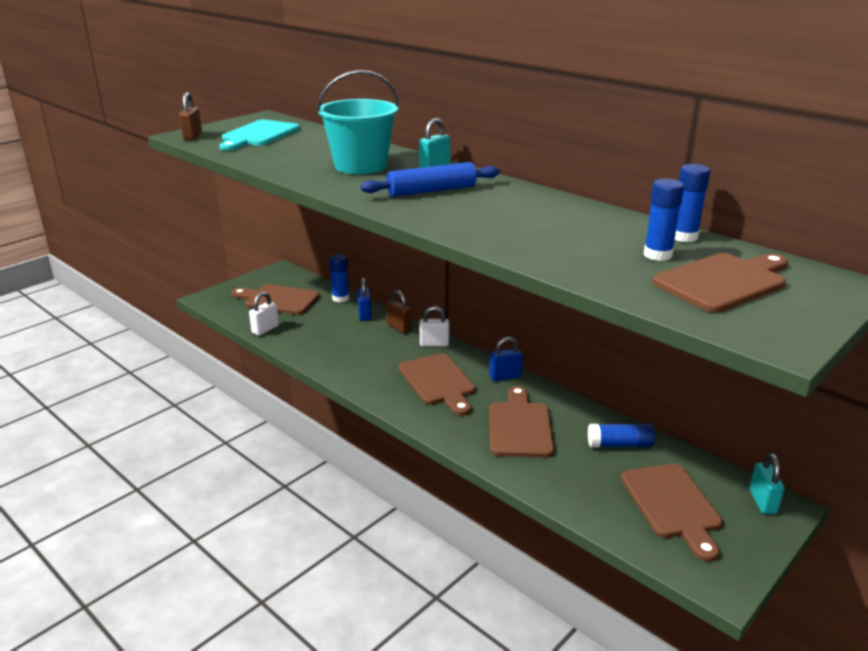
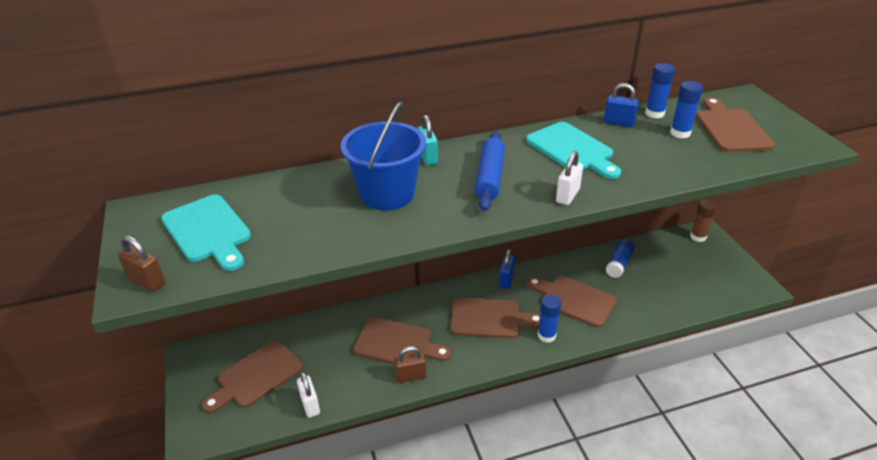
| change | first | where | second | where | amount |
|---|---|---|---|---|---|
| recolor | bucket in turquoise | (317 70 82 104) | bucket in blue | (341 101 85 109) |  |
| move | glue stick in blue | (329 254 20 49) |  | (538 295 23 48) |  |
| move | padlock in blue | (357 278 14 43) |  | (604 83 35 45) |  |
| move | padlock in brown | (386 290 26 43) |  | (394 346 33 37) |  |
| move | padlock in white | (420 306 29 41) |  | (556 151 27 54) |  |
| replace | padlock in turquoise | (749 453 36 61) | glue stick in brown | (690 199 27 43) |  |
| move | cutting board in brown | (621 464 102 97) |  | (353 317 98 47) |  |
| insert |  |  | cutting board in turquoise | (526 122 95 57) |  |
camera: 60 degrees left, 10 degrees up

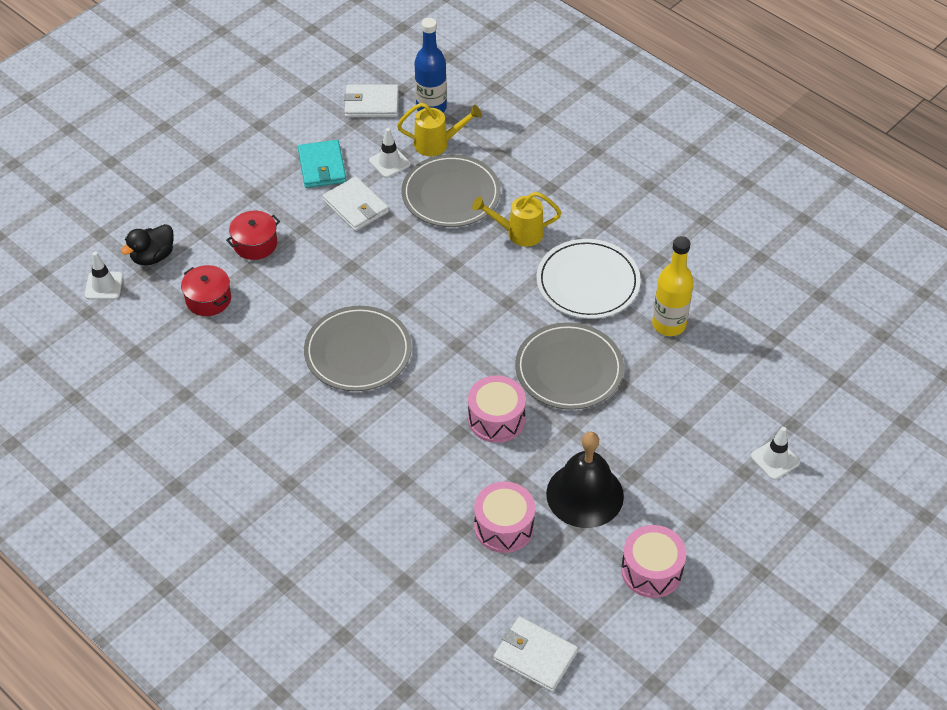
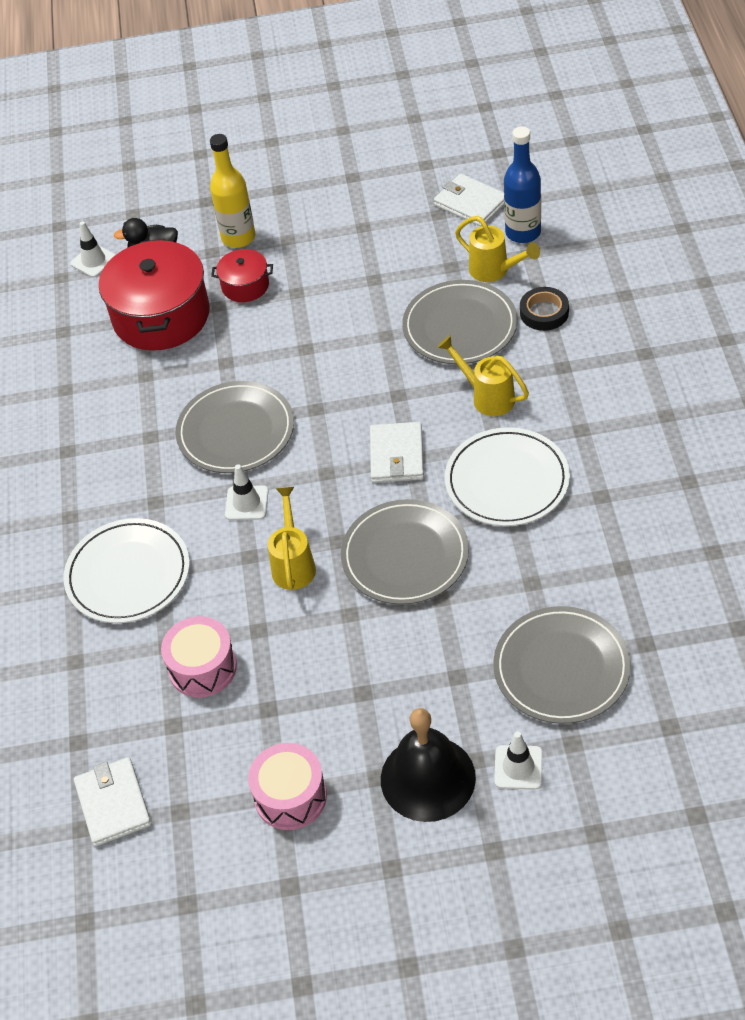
| change | first | where | second | where | amount |
|---|---|---|---|---|---|
| move | traffic cone in white | (369 128 41 50) |  | (225 464 43 56) |  |
| delete | wallet in turquoise | (298 140 48 48) |  |  |  |
| move | wallet in white | (323 176 66 55) |  | (370 422 54 61) |  |
| move | bottle in yellow | (652 236 42 100) |  | (210 134 45 114) |  |
| resize | pot in red | (181 265 50 51) |  | (99 239 111 112) | x2.03 |
| replace | drum in pink | (468 376 58 67) | watering can in yellow | (268 487 48 103) |  |
| move | bell in black | (546 432 78 96) |  | (381 708 95 114) |  |
| insert |  |  | tape in black | (520 287 49 44) |  |
| insert |  |  | plate in white | (64 518 126 105) |  |
| insert |  |  | plate in grey | (493 606 138 118) |  |
camera: 45 degrees right, 0 degrees up

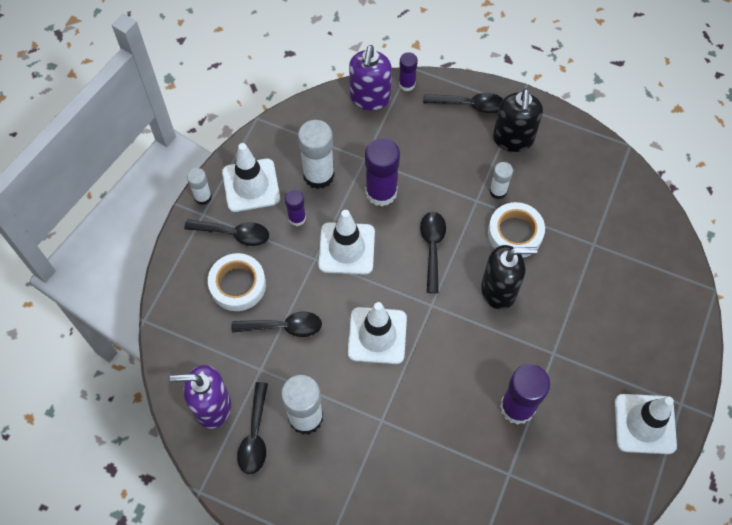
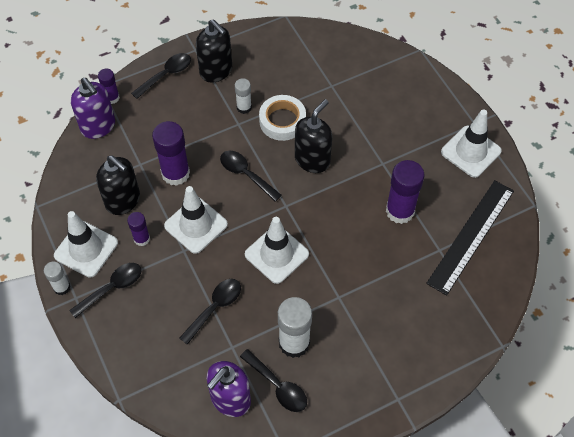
| change | first | where | second | where | amount |
|---|---|---|---|---|---|
| replace | glue stick in white | (298 120 37 69) | soap dispenser in black | (96 155 44 60) |  |
| delete | tape in white | (208 253 58 58) |  |  |  |
| insert |  |  | ruler in black | (426 180 88 116) |  |
camera: 50 degrees left, 5 degrees down

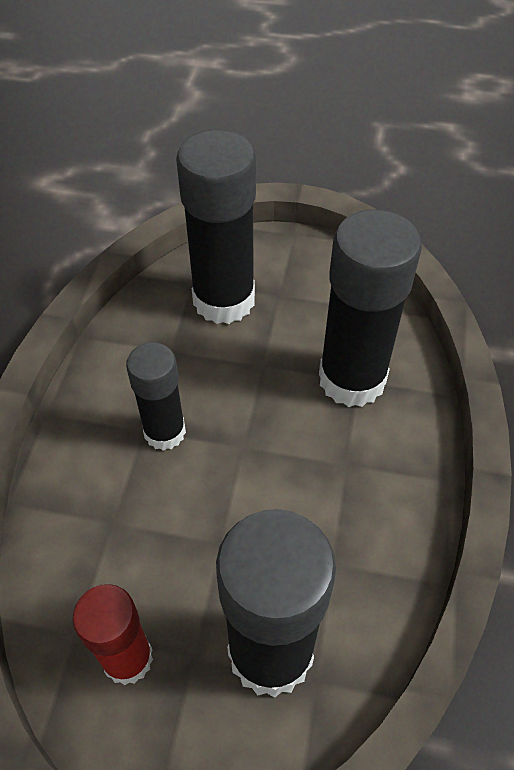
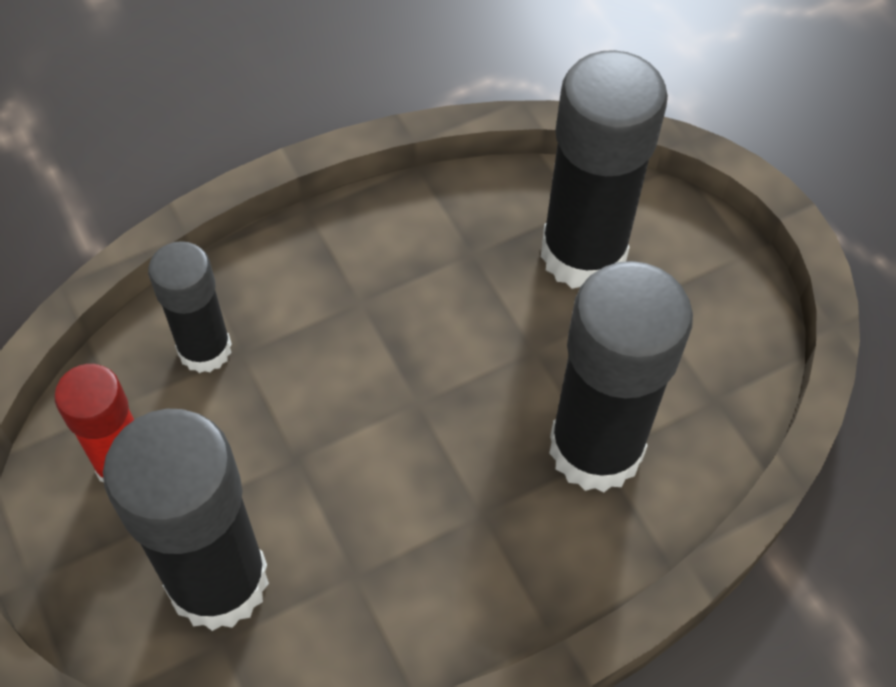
| change | first | where | second | where | amount |
|---|---|---|---|---|---|
| move | glue stick in black | (126 343 60 108) |  | (148 241 84 132) |  |
camera: 50 degrees right, 5 degrees up

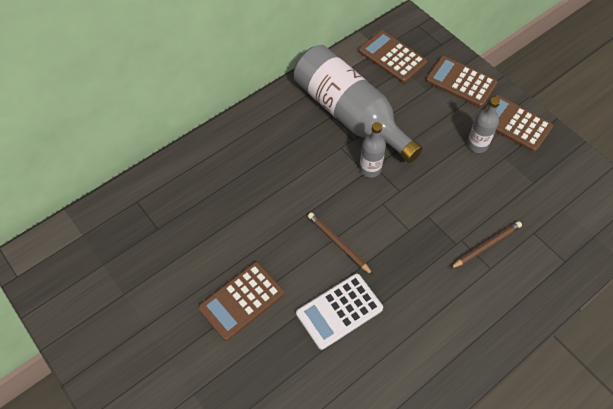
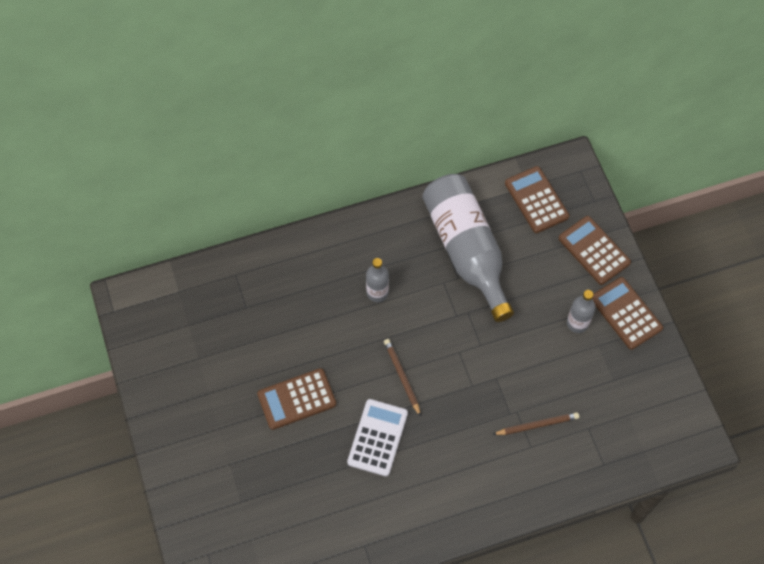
| change | first | where | second | where | amount |
|---|---|---|---|---|---|
| move | bottle in grey | (359 122 27 56) |  | (366 258 23 44) |  |
| rotate | calculator in white | (296 273 87 77) |  | (347 399 61 77) | 120 degrees clockwise |
camera: 20 degrees right, 5 degrees up

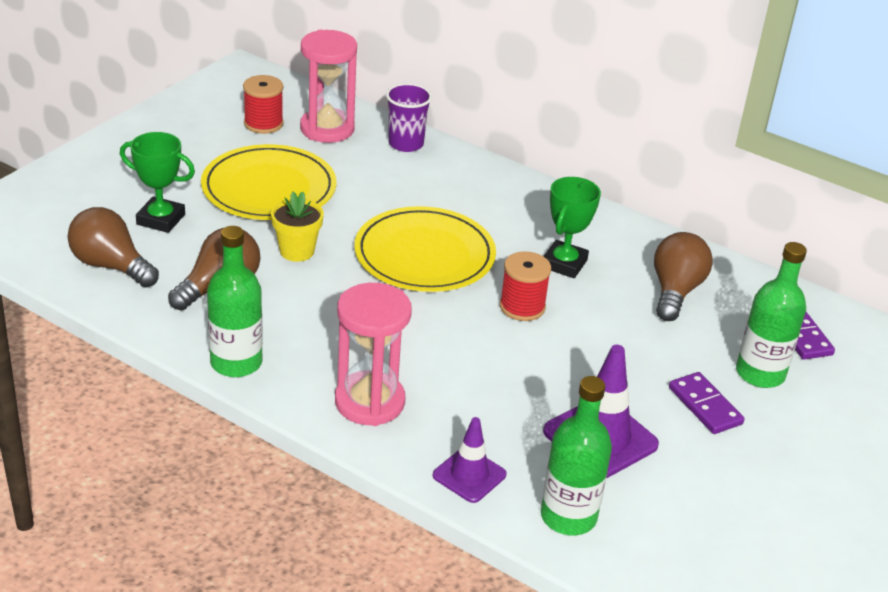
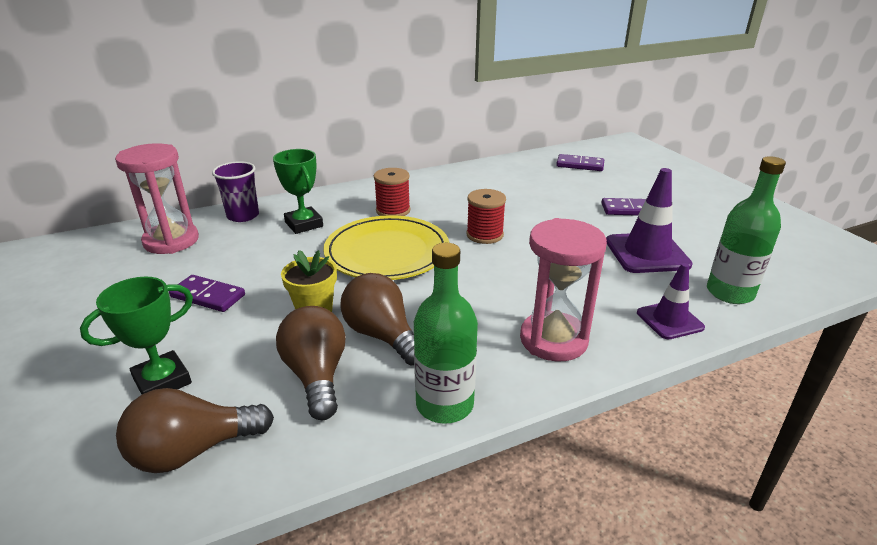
| change | first | where | second | where | amount |
|---|---|---|---|---|---|
| move | spool in red | (243 75 41 59) |  | (374 168 36 48) |  |
| replace | plate in yellow | (201 144 136 76) | domino in purple | (169 275 76 37) |  |
| move | trophy in green | (543 177 58 101) |  | (273 149 50 85) |  |
| move | light bulb in brown | (654 232 59 89) |  | (340 273 74 92) |  |
| delete | bottle in green | (736 242 71 146) |  |  |  |
camera: 55 degrees left, 5 degrees down

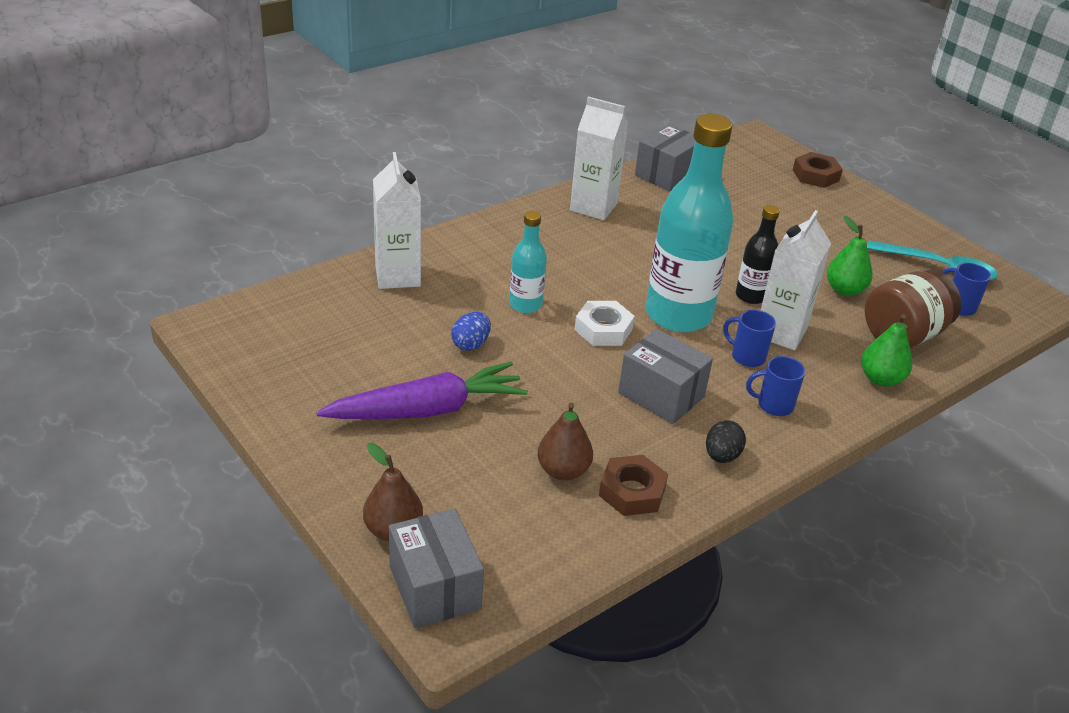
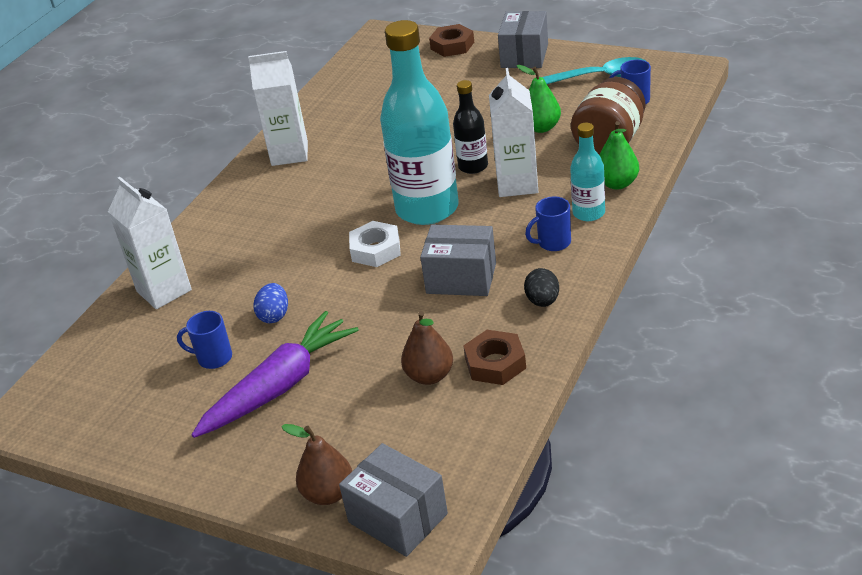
| change | first | where | second | where | amount |
|---|---|---|---|---|---|
| move | box in grey | (635 124 60 67) |  | (498 11 50 57) |  |
| move | bottle in turquoise | (509 211 38 102) |  | (570 123 35 98) |  |
| move | mug in blue | (723 310 53 57) |  | (177 311 55 58) |  |
camera: 20 degrees left, 0 degrees up

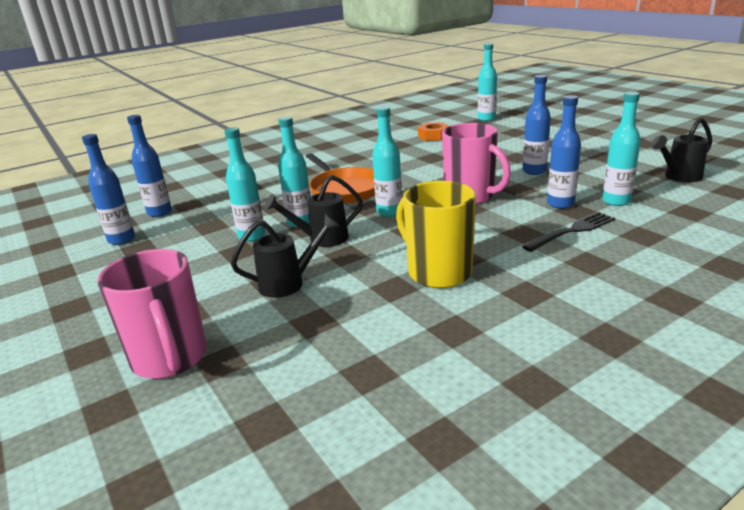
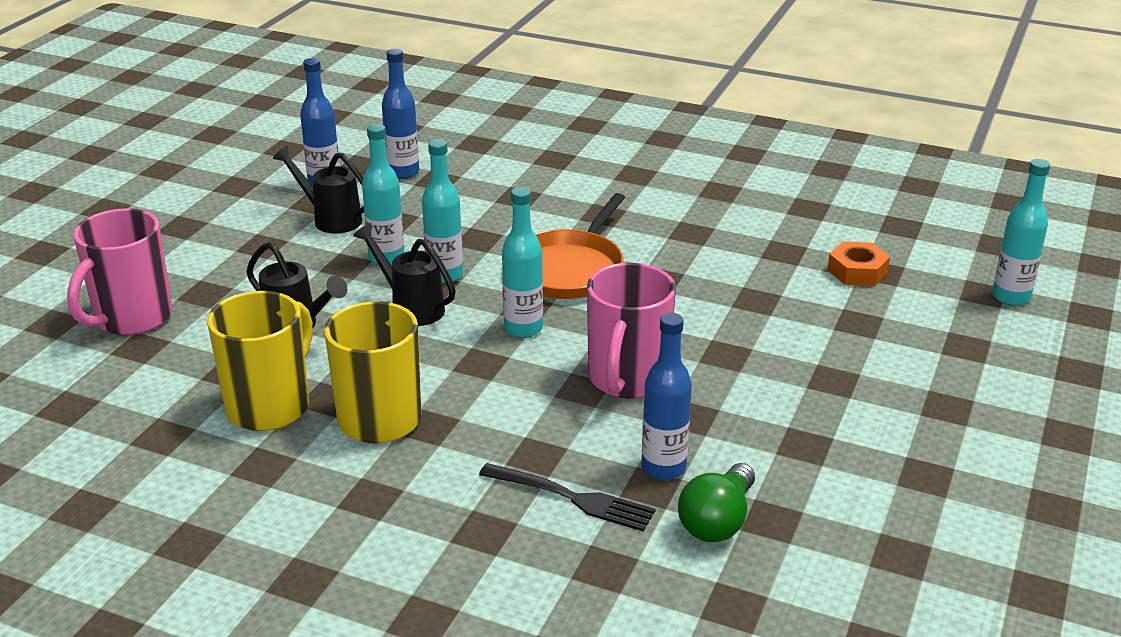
| change | first | where | second | where | amount |
|---|---|---|---|---|---|
| delete | bottle in blue | (523 75 28 100) |  |  |  |
| replace | bottle in turquoise | (602 92 39 114) | light bulb in green | (678 463 77 79) |  |
| move | watering can in black | (651 118 61 64) |  | (273 145 91 89) |  |
| insert |  |  | mug in yellow | (207 291 106 140) |  |
camera: 55 degrees right, 5 degrees up

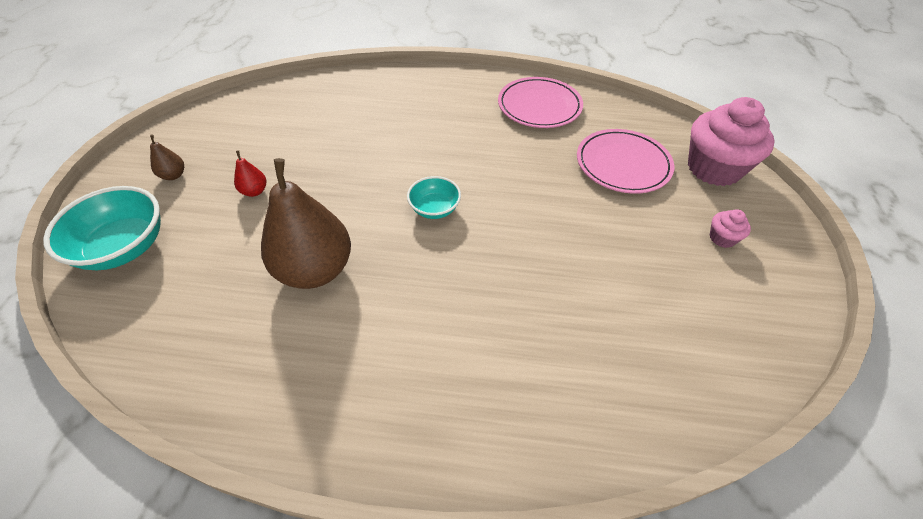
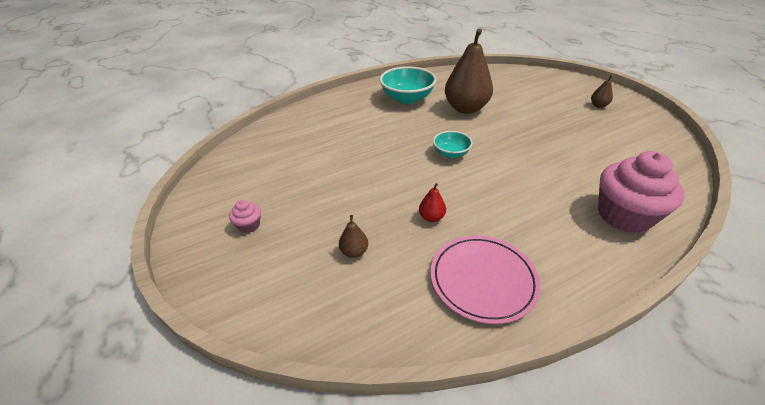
| change | first | where | second | where | amount |
|---|---|---|---|---|---|
| move | cupcake in pink | (688 97 87 89) |  | (598 151 86 82) |  |
| replace | plate in pink | (577 129 97 65) | pear in brown | (339 215 29 43) |  |
| move | pear in red | (234 150 32 47) |  | (419 183 27 39) |  |
| move | bowl in turquoise | (43 186 118 84) |  | (380 66 56 38) |  |
camera: 145 degrees right, 10 degrees down

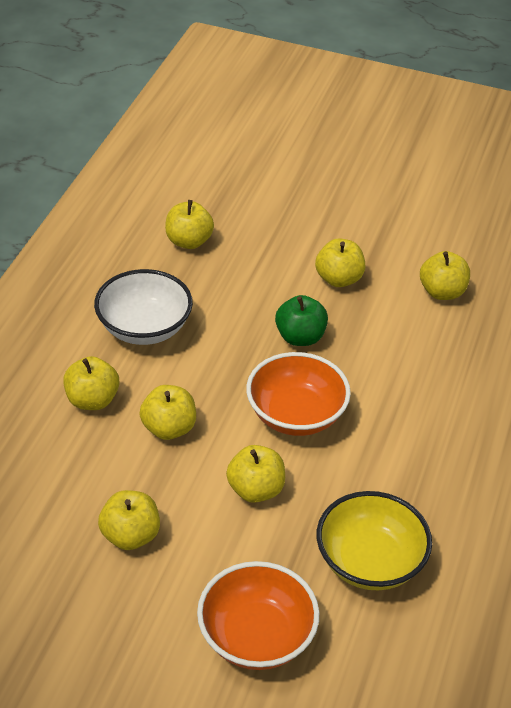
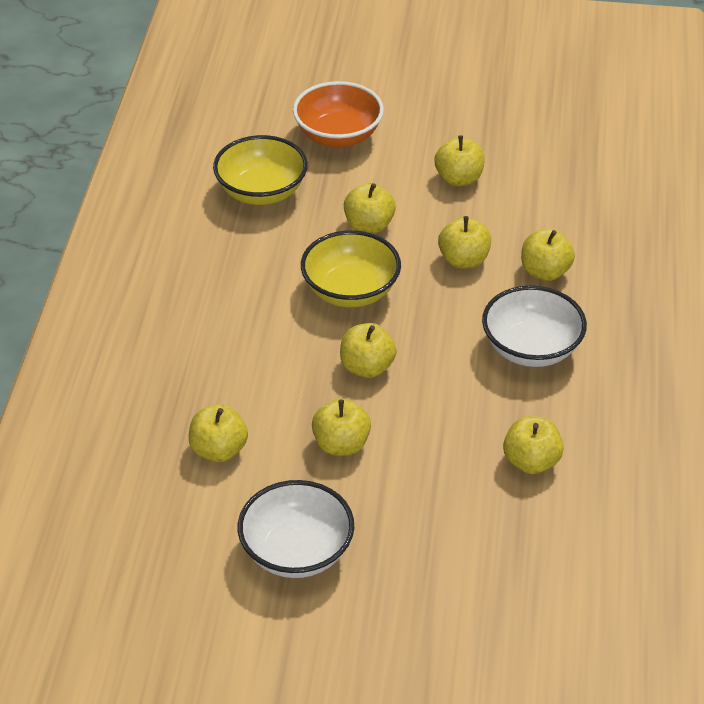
| change | first | where | second | where | amount |
|---|---|---|---|---|---|
| recolor | apple in green | (275 295 53 51) | apple in yellow | (340 323 56 55) |  |
| recolor | bowl in orange | (246 352 105 84) | bowl in yellow | (301 230 100 77) |  |
| insert |  |  | bowl in white | (238 480 116 98) |  |
camera: 170 degrees right, 0 degrees up

